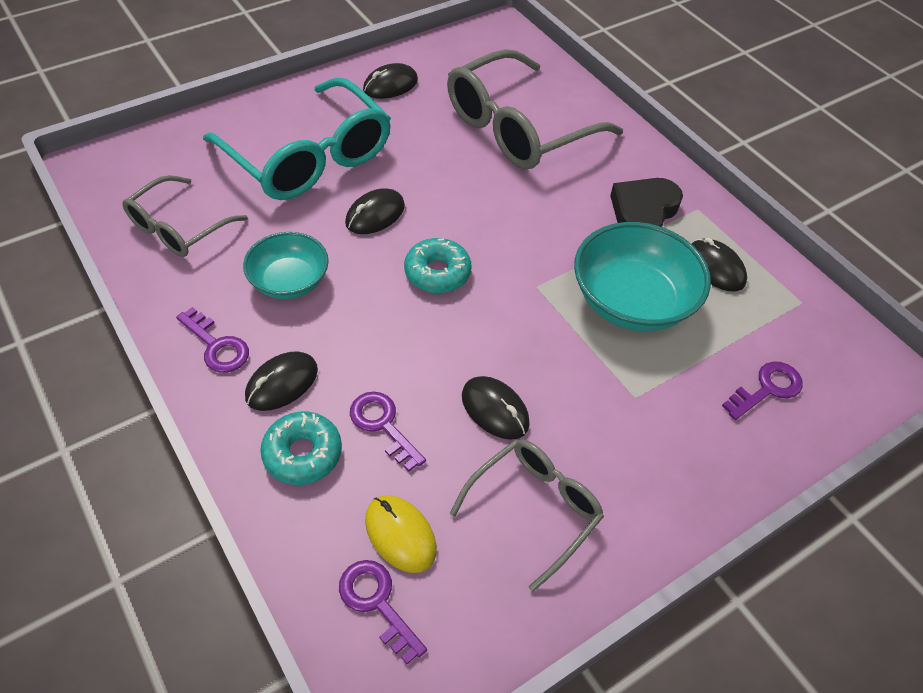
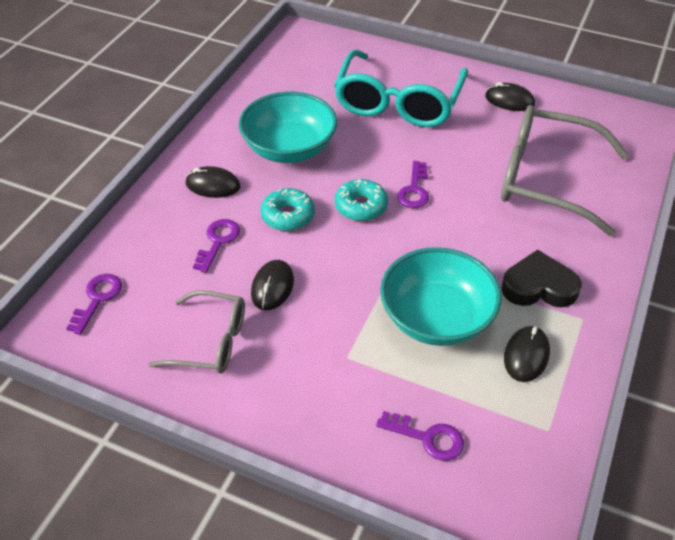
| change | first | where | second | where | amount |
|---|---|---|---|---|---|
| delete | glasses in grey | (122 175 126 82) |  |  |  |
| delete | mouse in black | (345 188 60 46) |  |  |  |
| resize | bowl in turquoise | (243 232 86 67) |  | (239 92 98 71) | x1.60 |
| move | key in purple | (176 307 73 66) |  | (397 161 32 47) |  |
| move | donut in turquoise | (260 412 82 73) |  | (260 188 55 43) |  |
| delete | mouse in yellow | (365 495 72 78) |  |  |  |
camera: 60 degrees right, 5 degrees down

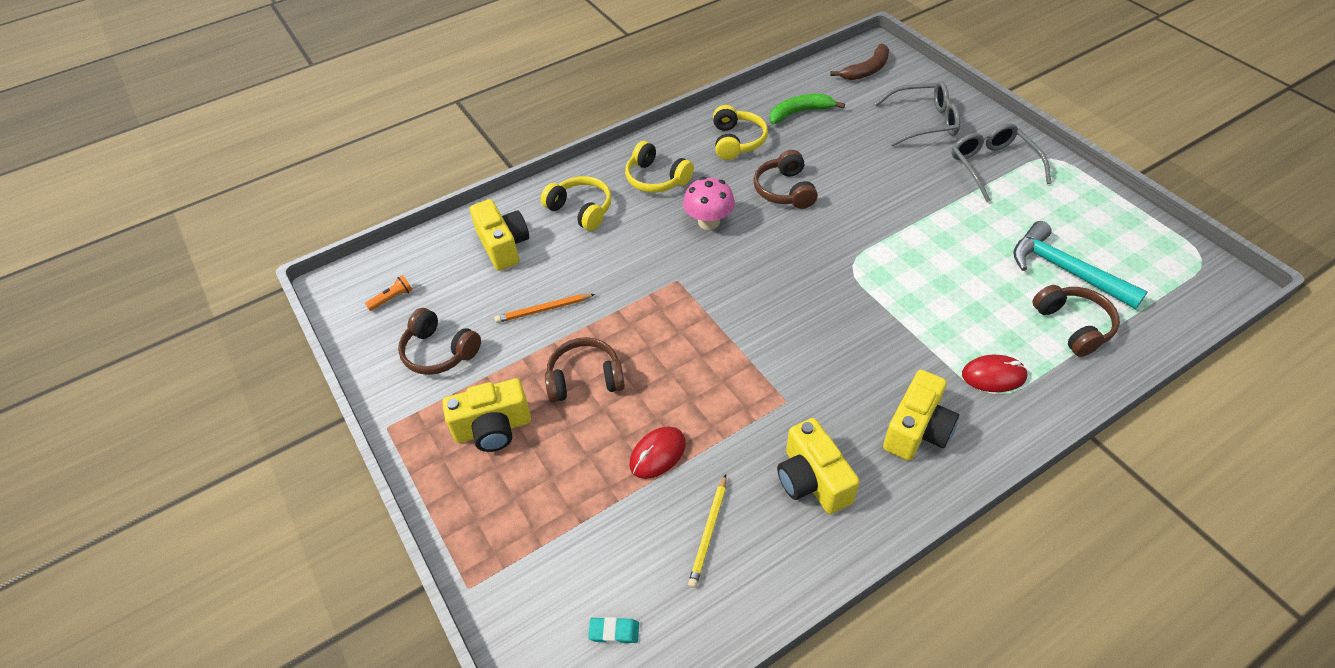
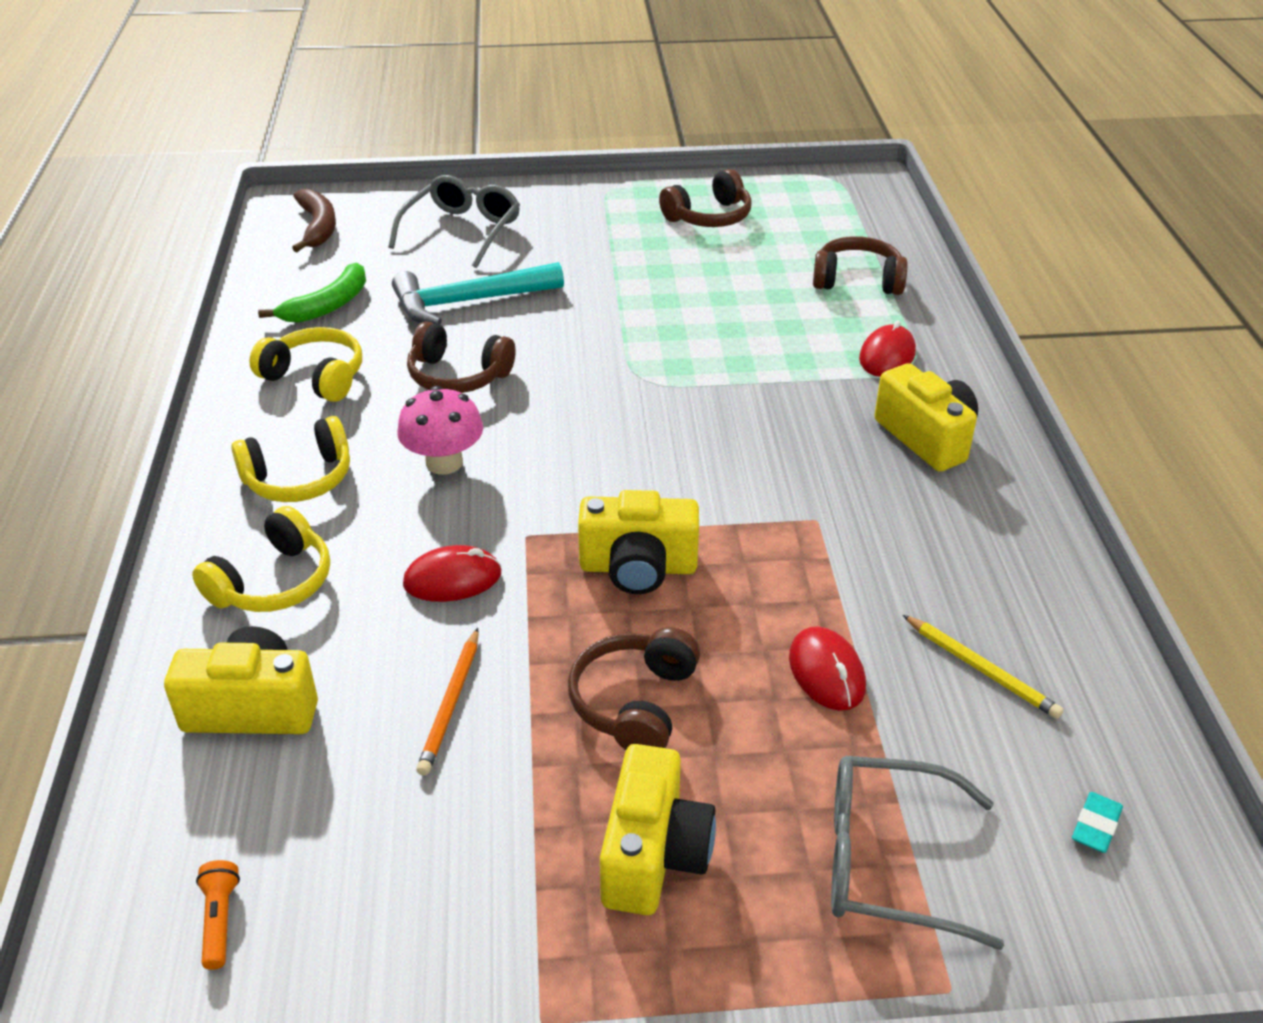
| change | first | where | second | where | amount |
|---|---|---|---|---|---|
| rotate | banana in green | (769 94 76 30) |  | (258 263 108 60) | 150 degrees counterclockwise |
| move | glasses in grey | (951 123 101 79) |  | (831 756 173 194) |  |
| rotate | headphones in yellow | (541 176 70 55) |  | (192 506 138 106) | 150 degrees clockwise |
| move | hammer in turquoise | (1013 221 135 88) |  | (392 262 172 62) |  |
| move | headphones in brown | (398 308 83 67) |  | (659 169 93 58) |  |
| move | camera in yellow | (777 418 83 96) |  | (578 490 121 104) |  |
| insert |  |  | mouse in red | (403 545 98 57) |  |
camera: 65 degrees left, 10 degrees down

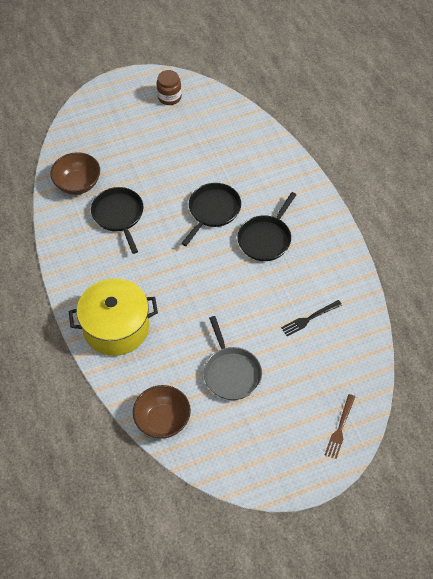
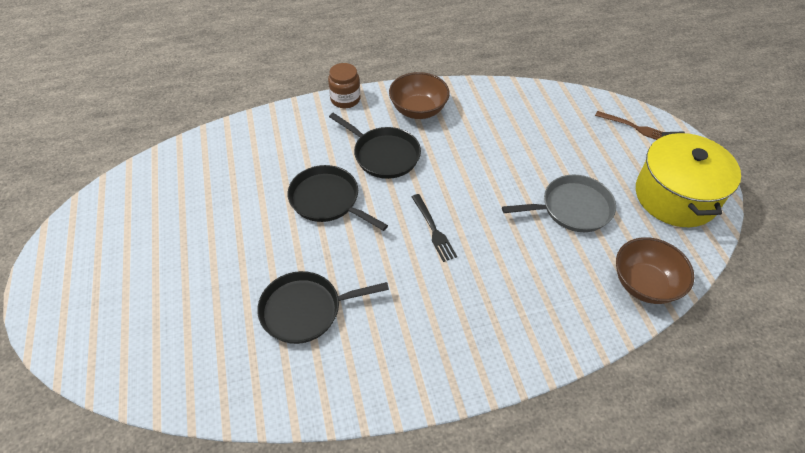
| change | first | where | second | where | amount |
|---|---|---|---|---|---|
| move | jar in brown | (156 70 26 35) |  | (328 63 32 45) |  |
| move | bowl in brown | (51 152 49 43) |  | (389 72 61 47) |  |
| move | pot in yellow | (69 278 89 78) |  | (636 131 105 96) |  |
| move | fork in black | (281 300 61 36) |  | (412 194 45 68) |  |
camera: 85 degrees left, 5 degrees down

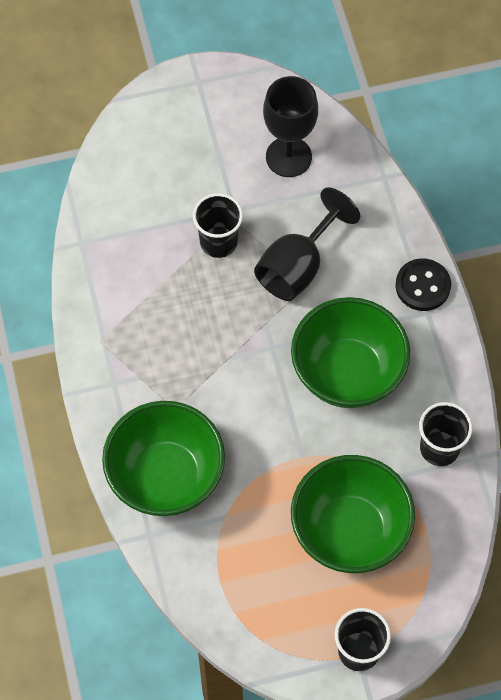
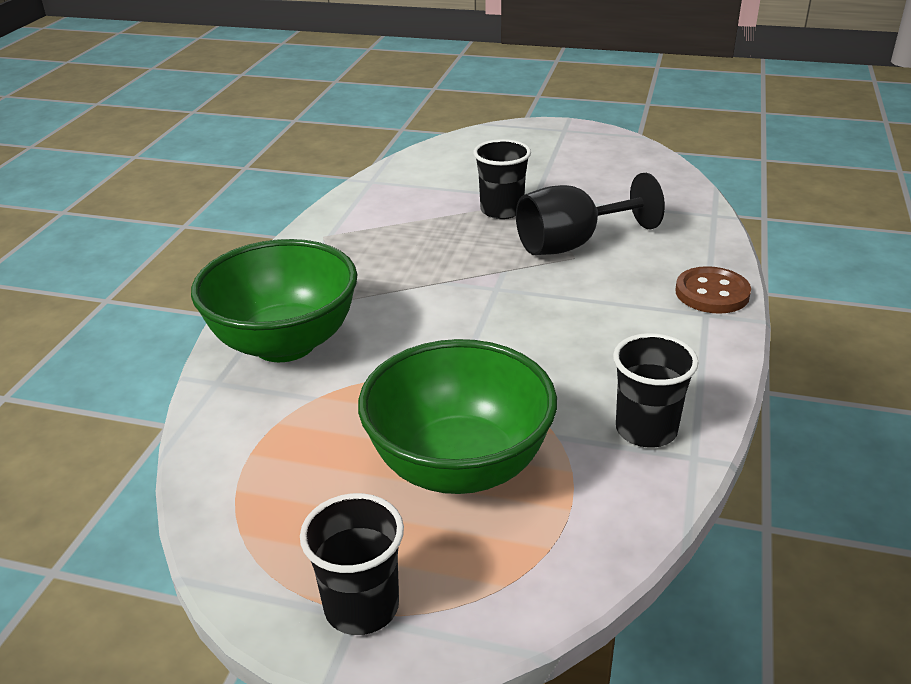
| change | first | where | second | where | amount |
|---|---|---|---|---|---|
| delete | goblet in black | (263 76 55 101) |  |  |  |
| recolor | button in black | (395 258 56 53) | button in brown | (675 266 76 48) |  |
| delete | bowl in green | (291 297 119 111) |  |  |  |
camera: 30 degrees right, 30 degrees down

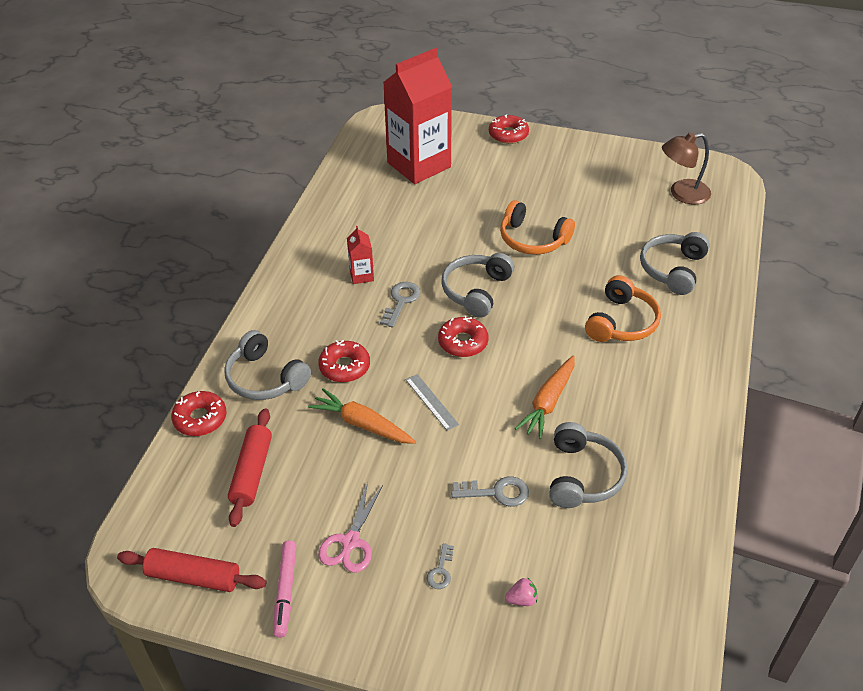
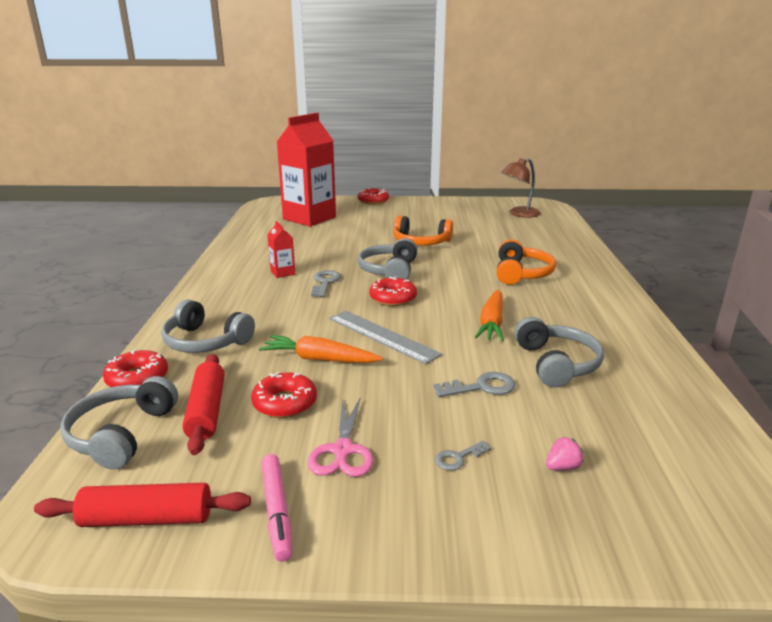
| change | first | where | second | where | amount |
|---|---|---|---|---|---|
| move | headphones in grey | (640 232 70 63) |  | (61 376 117 93) |  |
| move | donut in red | (318 340 52 42) |  | (251 372 66 46) |  |
| resize | ruler in grey | (406 374 53 57) |  | (329 311 113 53) | x1.68 |
| rotate | key in grey | (427 543 27 46) |  | (435 441 56 30) | 60 degrees clockwise |
camera: 15 degrees left, 20 degrees down

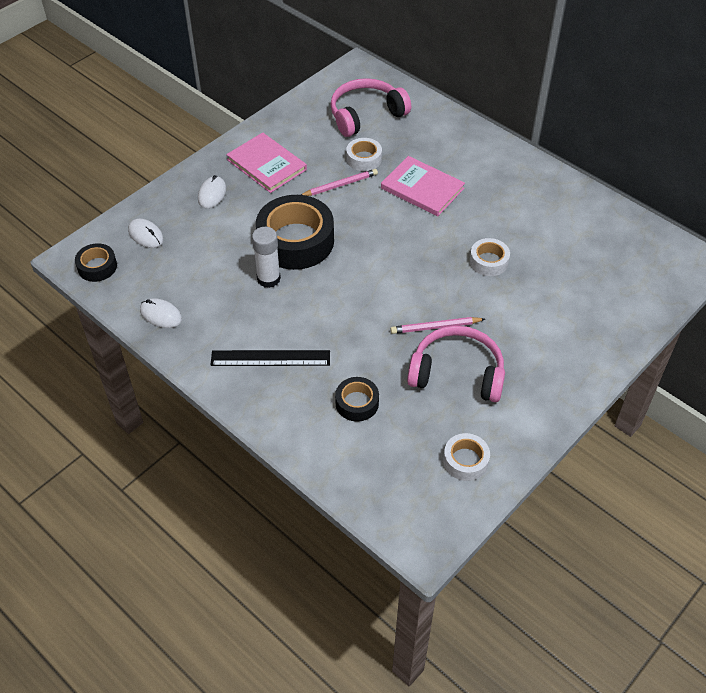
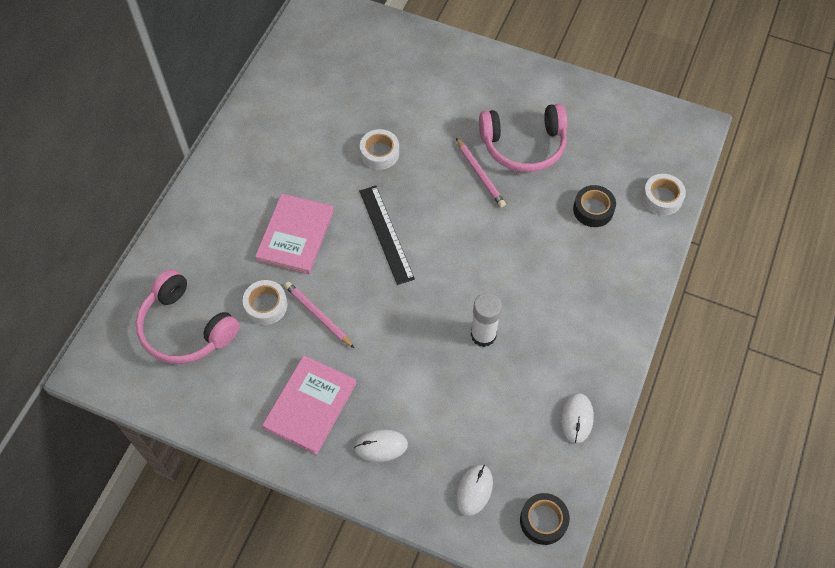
| change | first | where | second | where | amount |
|---|---|---|---|---|---|
| delete | tape in black | (256 195 78 75) |  |  |  |
| rotate | headphones in pink | (407 326 98 76) |  | (479 104 88 68) | 90 degrees counterclockwise |
| move | ruler in black | (211 350 119 16) |  | (359 186 56 99) |  |
| move | tape in white | (443 433 47 48) |  | (642 174 44 41) |  |
camera: 110 degrees left, 10 degrees up

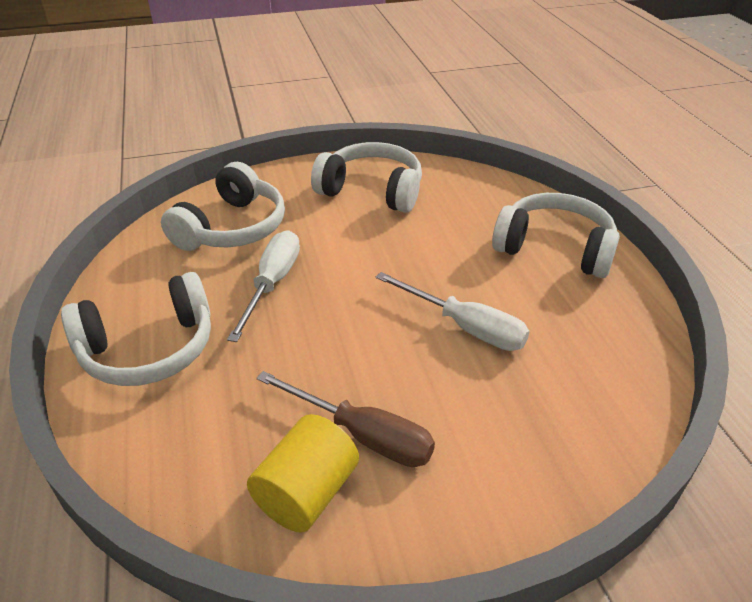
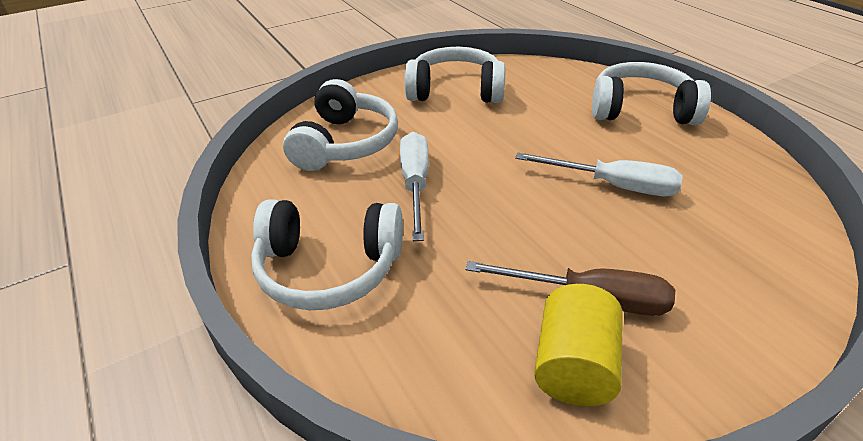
| change | first | where | second | where | amount |
|---|---|---|---|---|---|
| rotate | headphones in white | (61 272 150 114) |  | (251 199 152 111) | 45 degrees clockwise |
camera: 15 degrees left, 0 degrees up

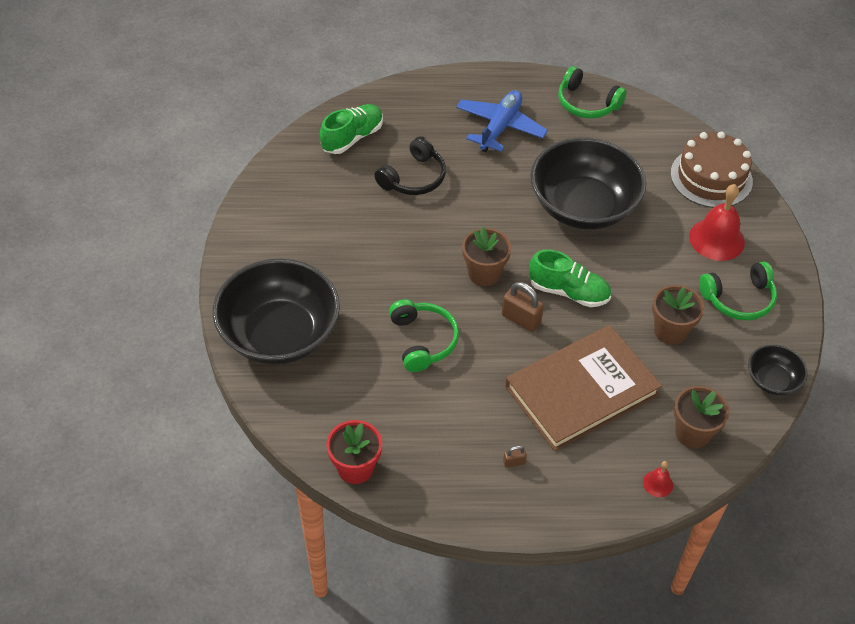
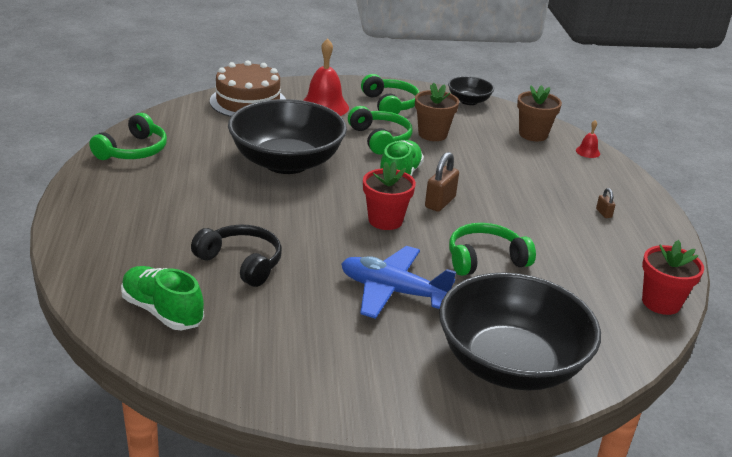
| change | first | where | second | where | amount |
|---|---|---|---|---|---|
| move | plane in blue | (456 90 92 62) |  | (341 246 115 73) |  |
| recolor | flower pot in brown | (462 227 49 59) | flower pot in red | (363 162 53 68) |  |
| delete | book in brown | (505 325 157 126) |  |  |  |
| insert |  |  | headphones in green | (348 106 65 49) |  |
camera: 95 degrees left, 20 degrees down

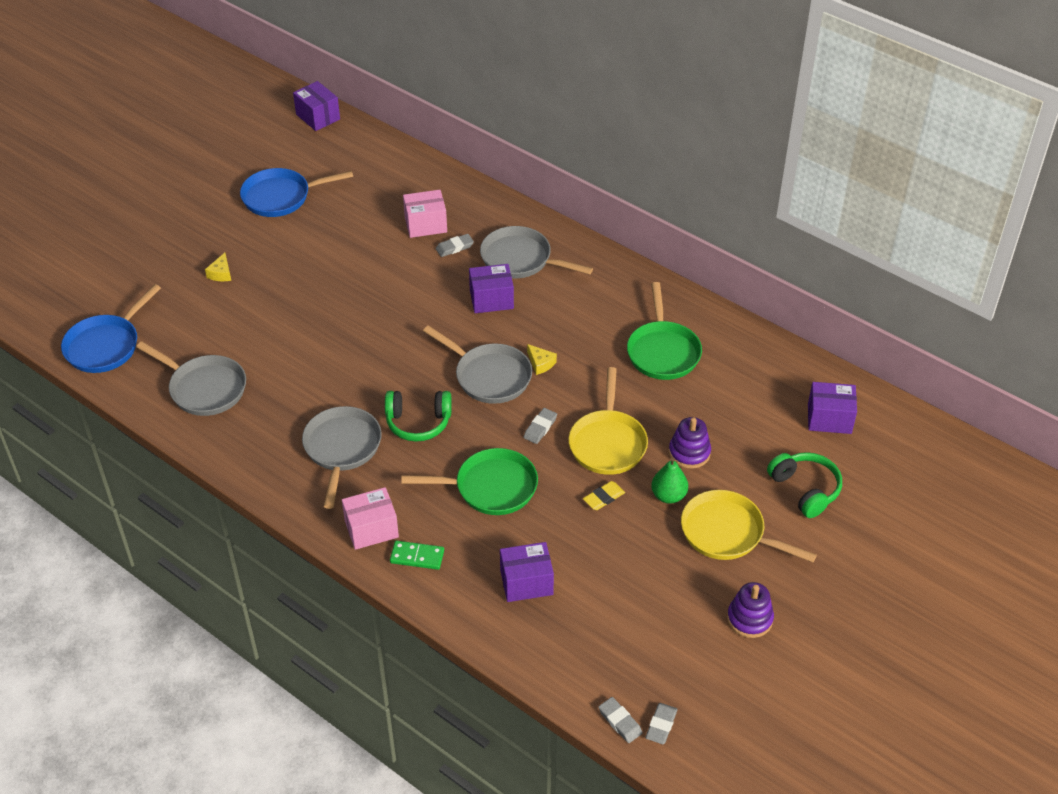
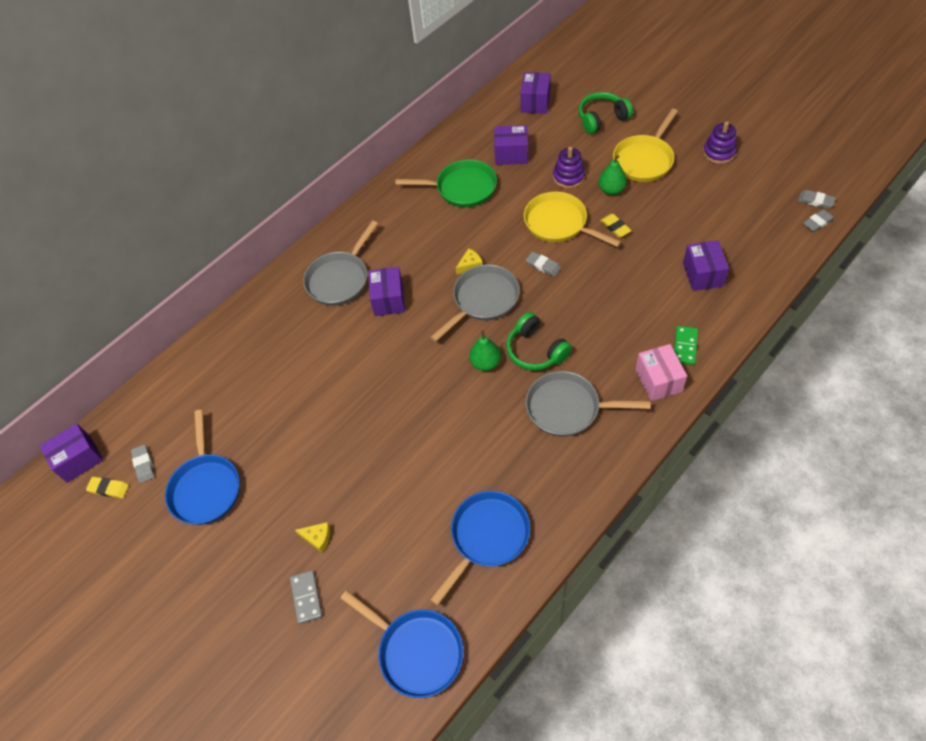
| change | first | where | second | where | amount |
|---|---|---|---|---|---|
| delete | box in pink | (403 190 44 48) |  |  |  |
| move | eraser in grey | (436 234 38 23) |  | (131 444 24 39) |  |
| recolor | pan in grey | (136 341 110 75) | pan in blue | (430 491 100 115) |  |
| rotate | pan in yellow | (569 367 79 108) |  | (524 192 97 55) | 150 degrees counterclockwise |
| rotate | headphones in green | (385 391 67 51) |  | (506 312 66 58) | 135 degrees clockwise |
| delete | pan in green | (401 448 137 67) |  |  |  |
| insert |  |  | box in purple | (494 125 34 40) |  |
| insert |  |  | pear in green | (469 330 32 41) |  |
| insert |  |  | eraser in yellow | (86 477 43 21) |  |
| insert |  |  | domino in grey | (290 570 32 54) |  |
camera: 80 degrees left, 10 degrees up

